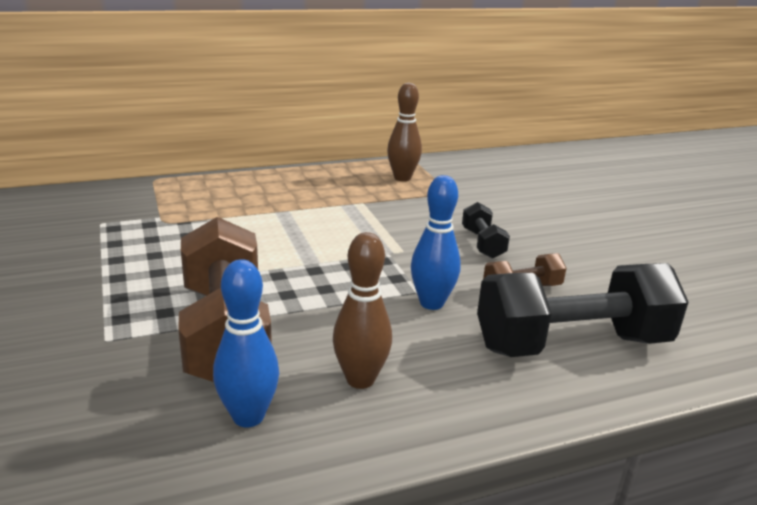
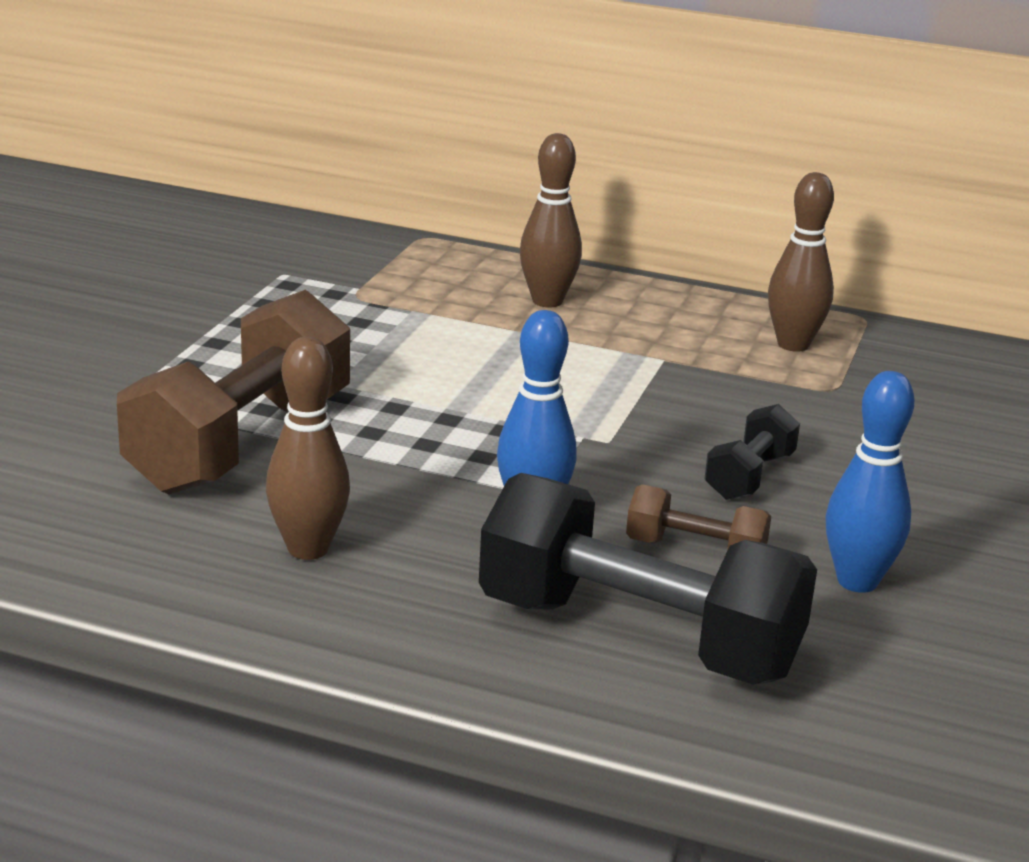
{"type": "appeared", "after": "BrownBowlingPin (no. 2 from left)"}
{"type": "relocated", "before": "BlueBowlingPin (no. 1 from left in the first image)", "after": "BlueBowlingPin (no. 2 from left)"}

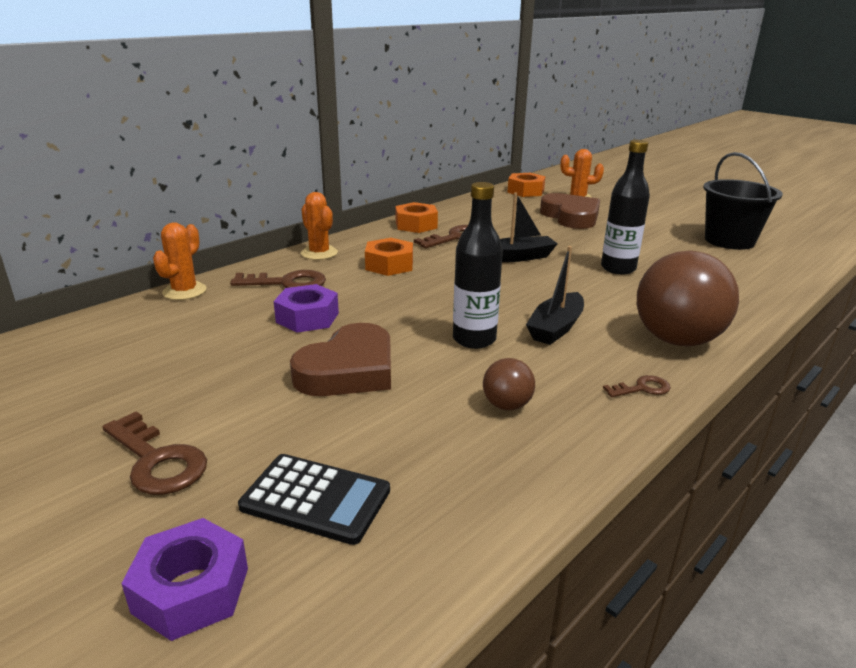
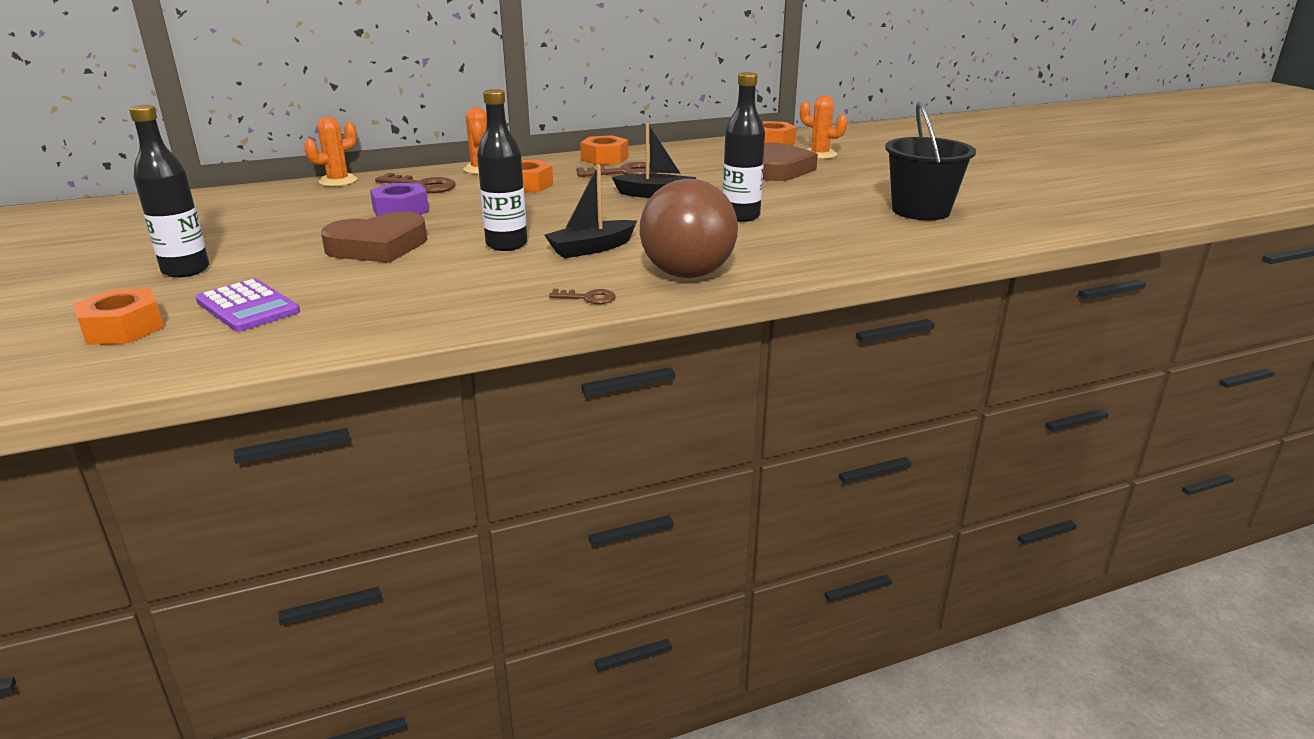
{"type": "missing", "before": "BrownBall (no. 1 from left)"}
{"type": "exchanged", "before": "BrownKey (no. 1 from left)", "after": "BlackBottle (no. 1 from left)"}
{"type": "colour", "before": "PurpleNut (no. 1 from left)", "after": "OrangeNut (no. 1 from left)"}
{"type": "colour", "before": "BlackCalculator", "after": "PurpleCalculator"}

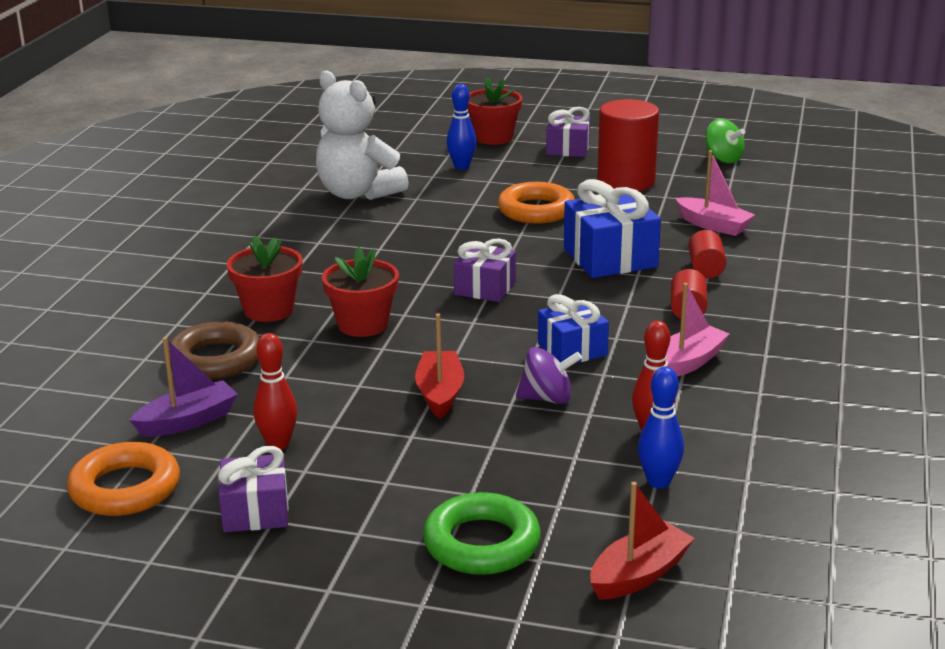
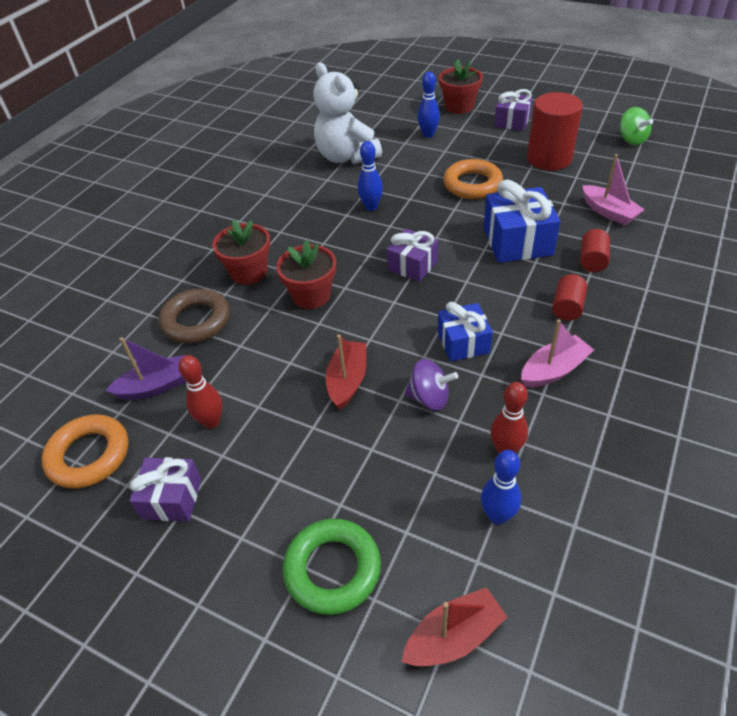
{"type": "appeared", "after": "BlueBowlingPin (no. 1 from left)"}

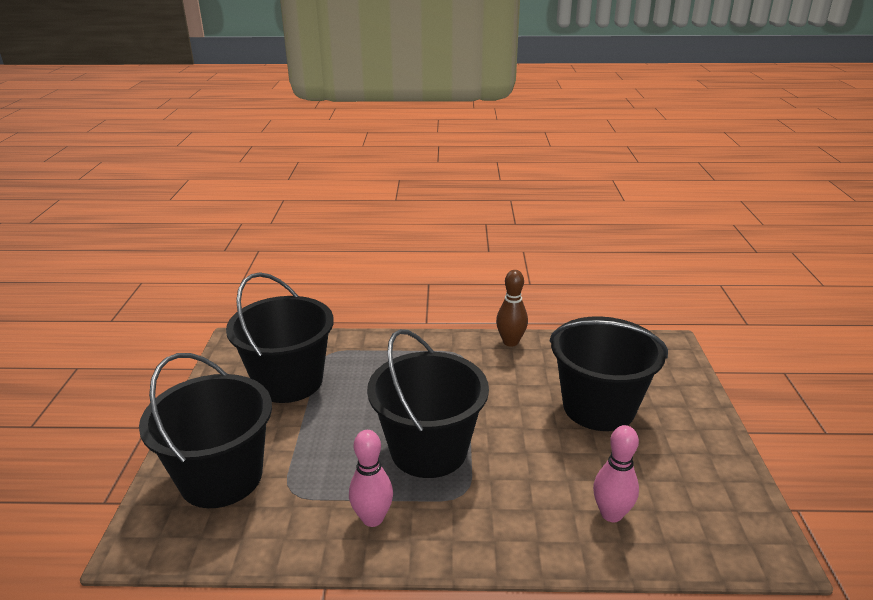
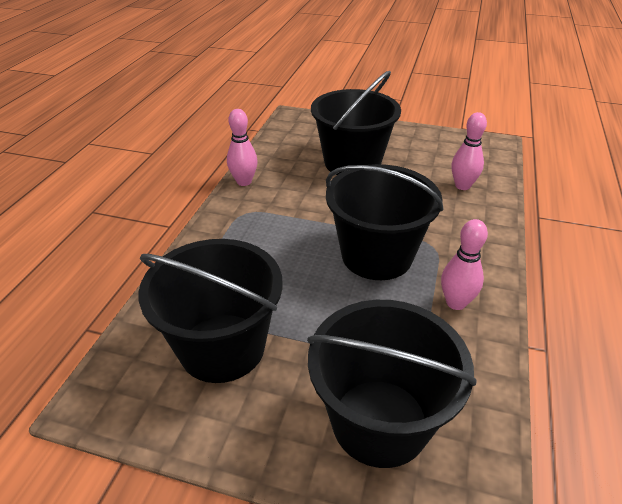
{"type": "colour", "before": "BrownBowlingPin", "after": "PinkBowlingPin (no. 1 from left)"}

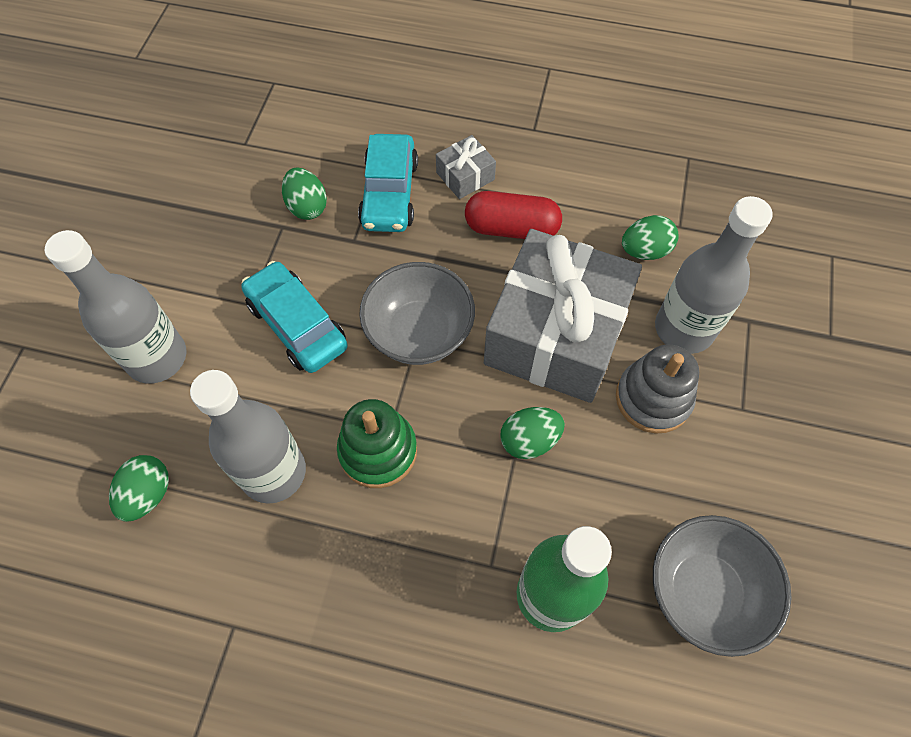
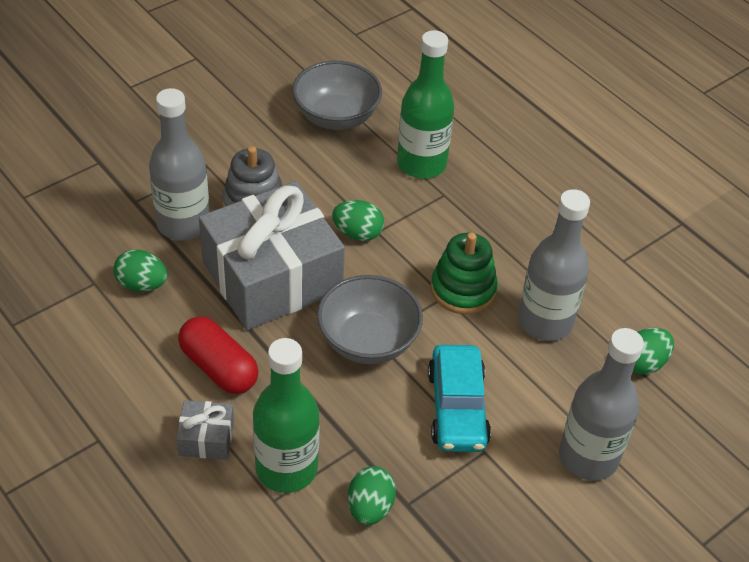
{"type": "exchanged", "before": "TurquoiseCar (no. 2 from left)", "after": "GreenBottle (no. 1 from left)"}

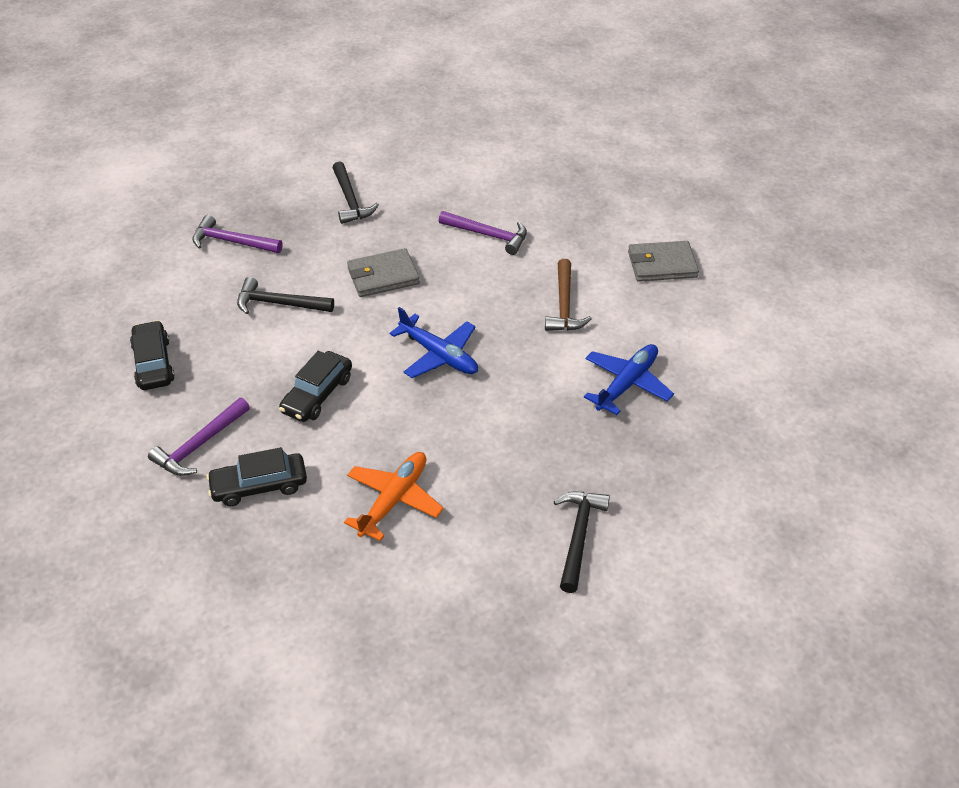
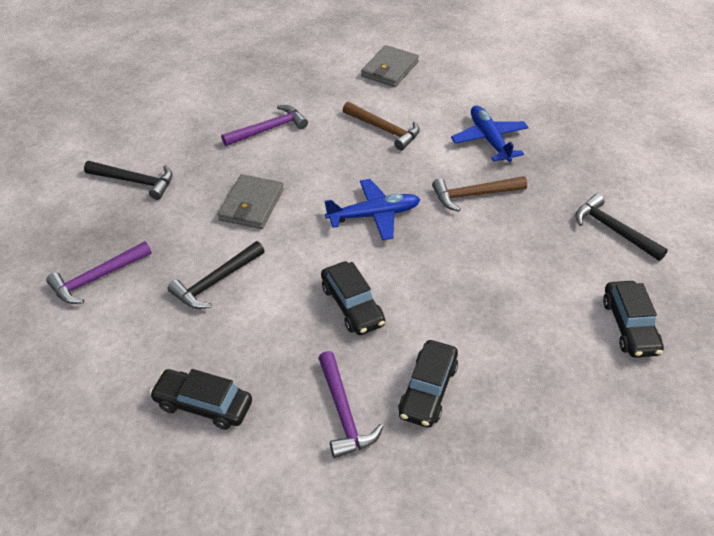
{"type": "missing", "before": "OrangePlane"}
{"type": "appeared", "after": "BrownHammer (no. 2 from left)"}
{"type": "appeared", "after": "BlackCar (no. 4 from left)"}

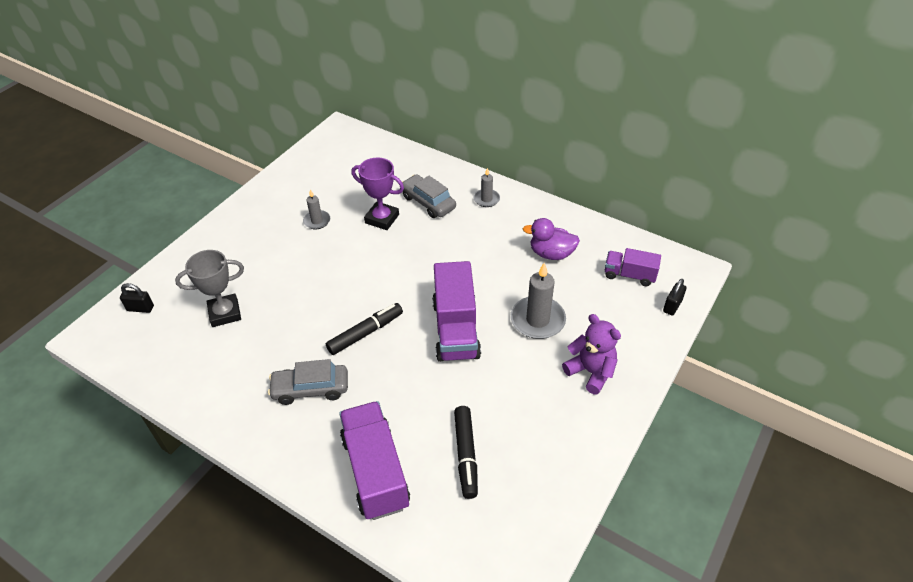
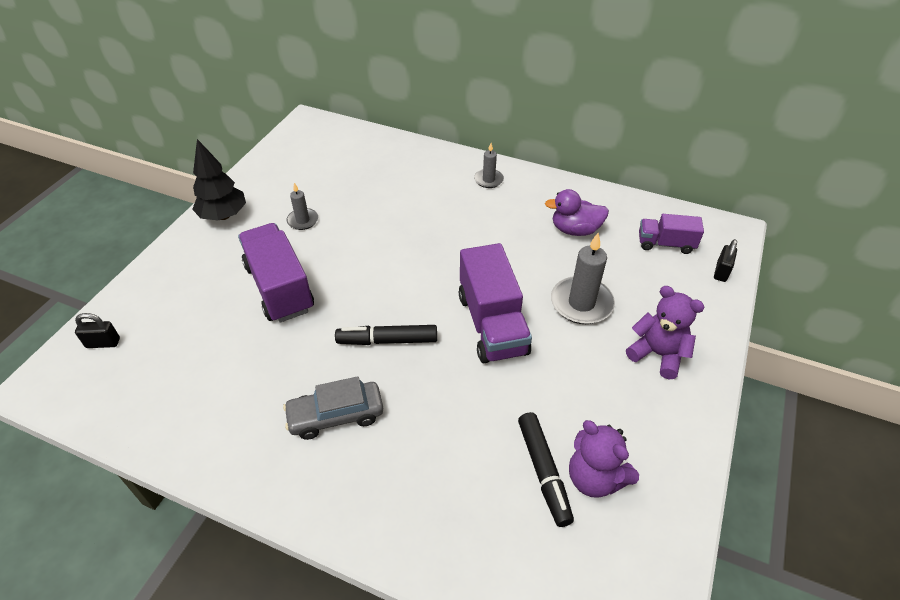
{"type": "missing", "before": "GreyTrophy"}
{"type": "missing", "before": "PurpleTrophy"}
{"type": "missing", "before": "GreyCar (no. 2 from left)"}
{"type": "appeared", "after": "BlackTree"}
{"type": "appeared", "after": "PurpleTeddyBear (no. 1 from left)"}
{"type": "relocated", "before": "PurpleTruck (no. 1 from left)"}
{"type": "spun", "before": "BlackMarker (no. 1 from left)", "turn": -135}

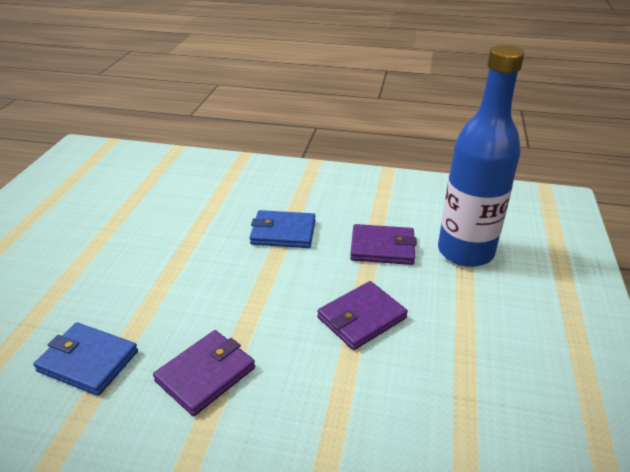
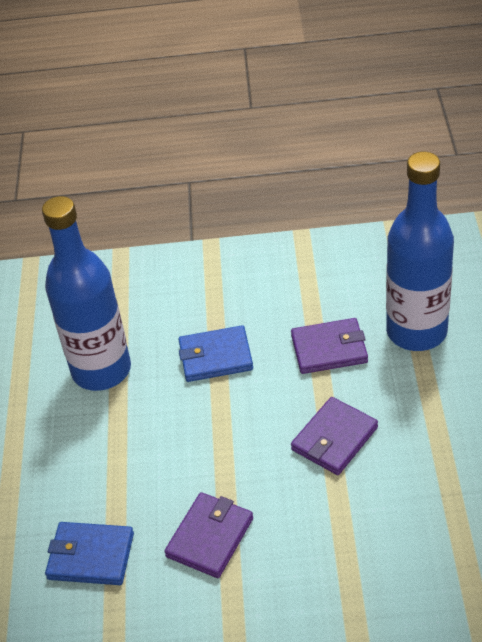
{"type": "appeared", "after": "BlueBottle (no. 1 from left)"}

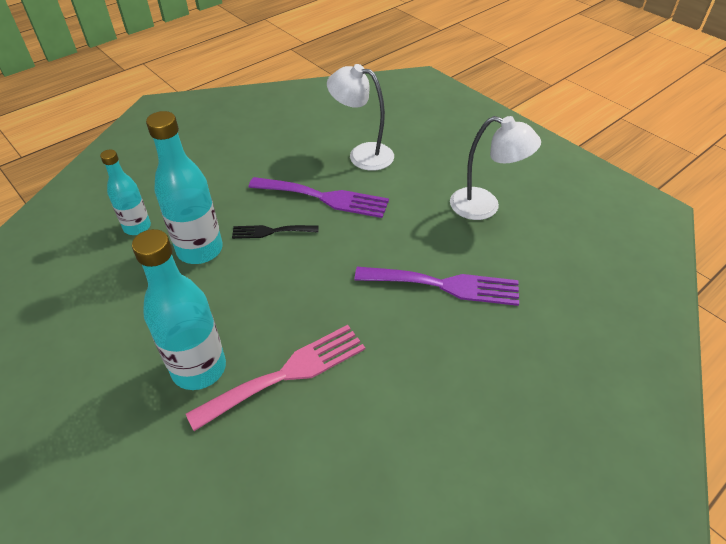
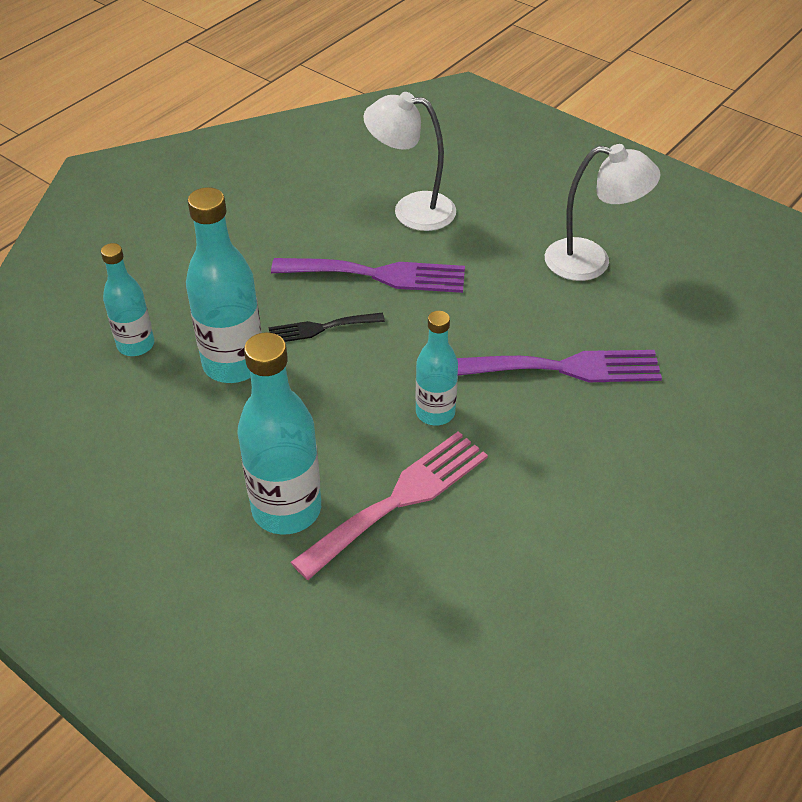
{"type": "appeared", "after": "TurquoiseBottle (no. 4 from left)"}

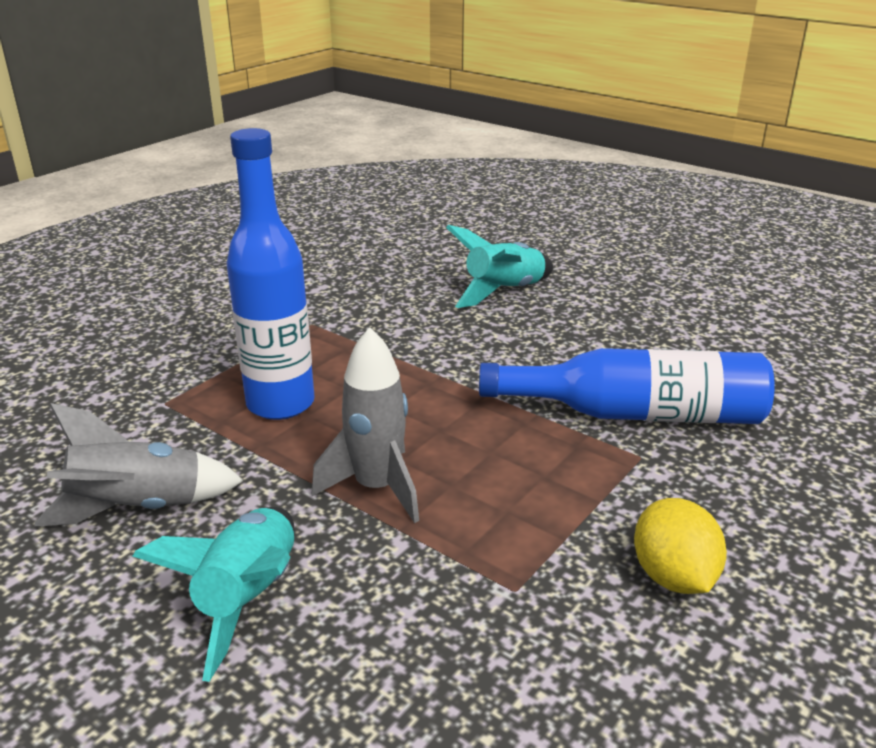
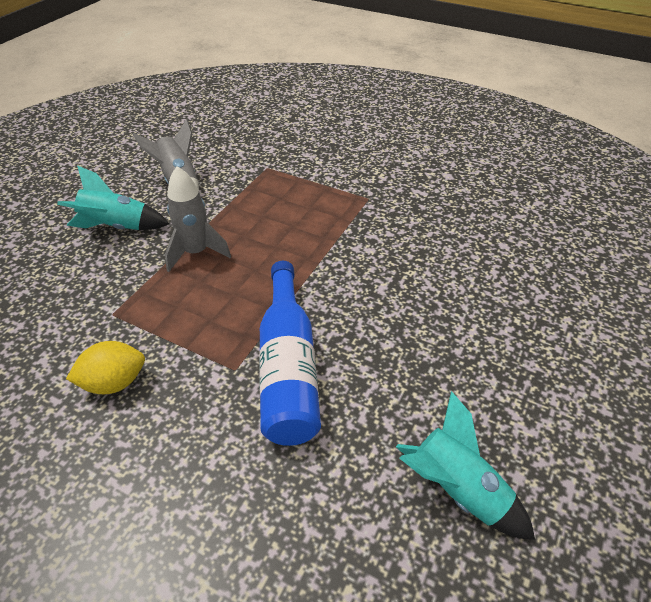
{"type": "missing", "before": "BlueBottle (no. 1 from left)"}
{"type": "relocated", "before": "TurquoiseRocket (no. 2 from left)"}

